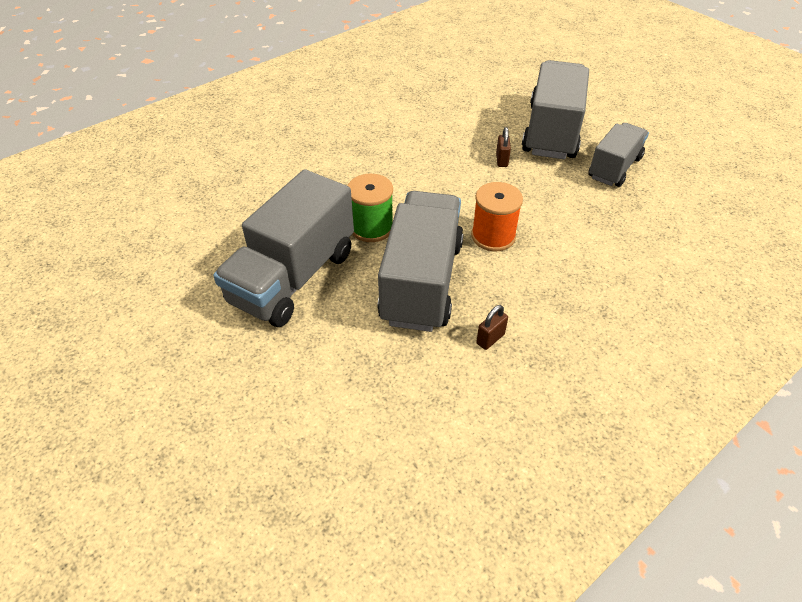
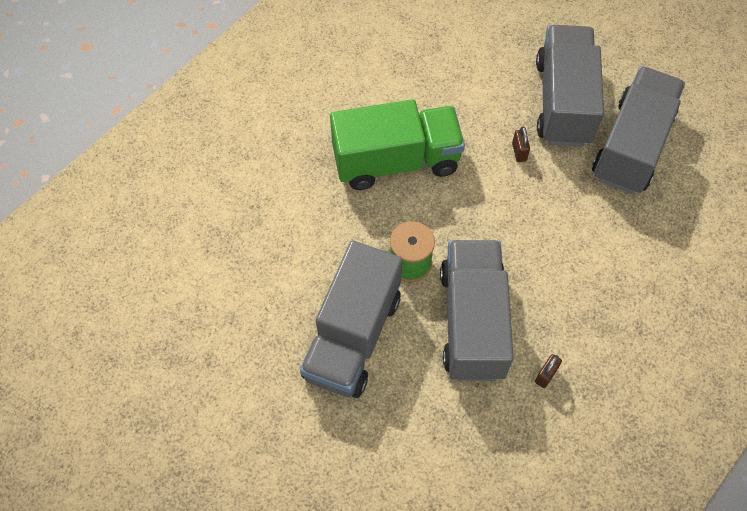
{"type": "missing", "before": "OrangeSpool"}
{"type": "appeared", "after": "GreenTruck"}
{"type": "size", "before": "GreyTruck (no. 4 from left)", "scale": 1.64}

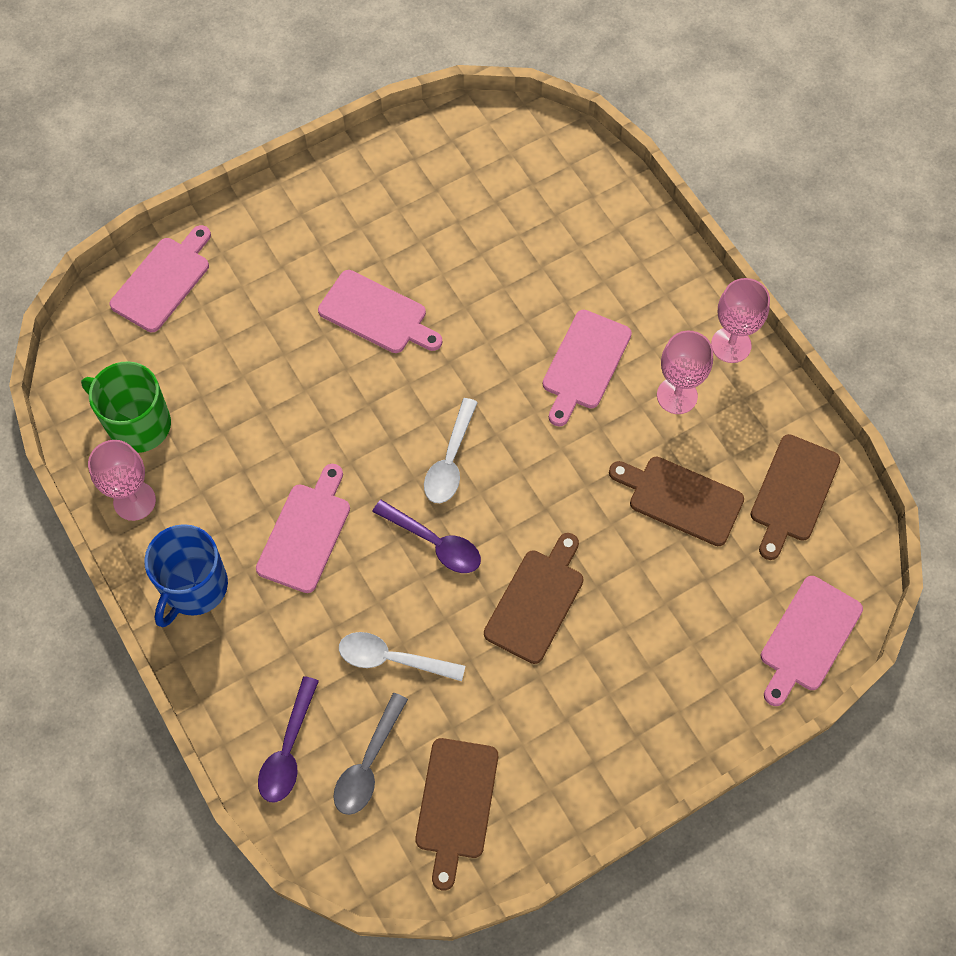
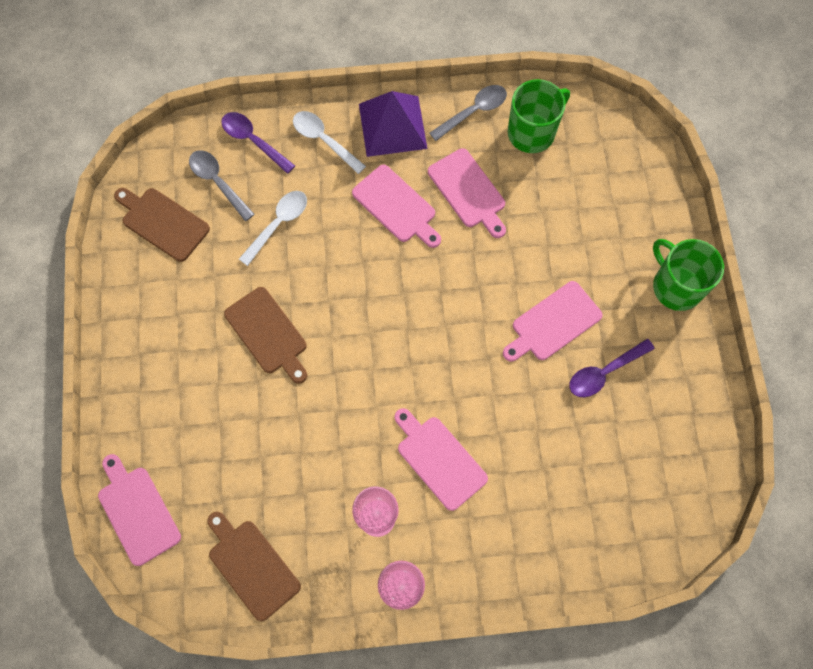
{"type": "missing", "before": "BrownCuttingBoard (no. 3 from left)"}
{"type": "appeared", "after": "GreenMug (no. 2 from left)"}
{"type": "relocated", "before": "PinkCuttingBoard (no. 1 from left in the first image)", "after": "PinkCuttingBoard (no. 4 from left)"}
{"type": "relocated", "before": "PurpleSpoon (no. 2 from left)"}
{"type": "relocated", "before": "WhiteSpoon (no. 2 from left)"}
{"type": "exchanged", "before": "PinkGoblet (no. 1 from left)", "after": "GreySpoon (no. 2 from left)"}
{"type": "exchanged", "before": "BlueMug", "after": "PurplePyramid"}

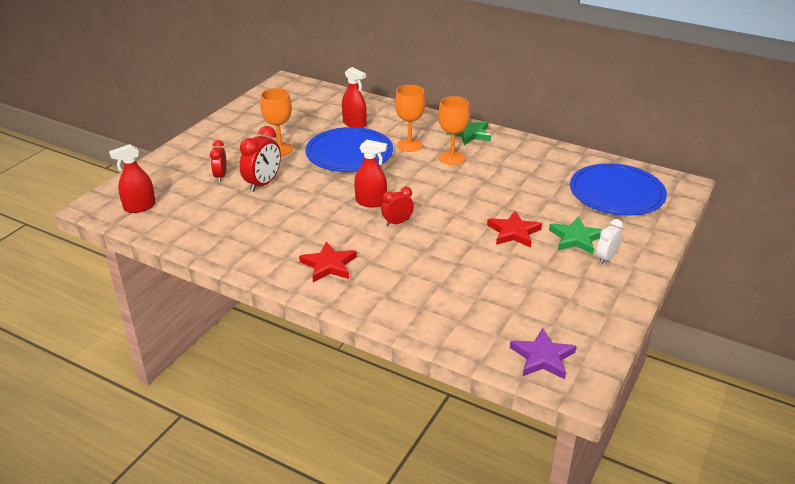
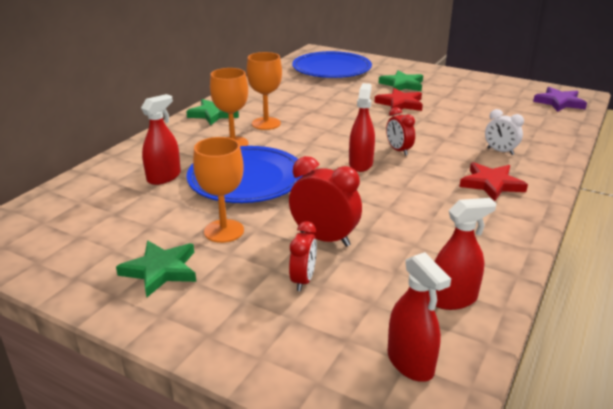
{"type": "appeared", "after": "GreenStar (no. 1 from left)"}
{"type": "appeared", "after": "RedSprayBottle (no. 4 from left)"}
{"type": "relocated", "before": "WhiteClock"}
{"type": "spun", "before": "RedClock (no. 1 from left)", "turn": -75}

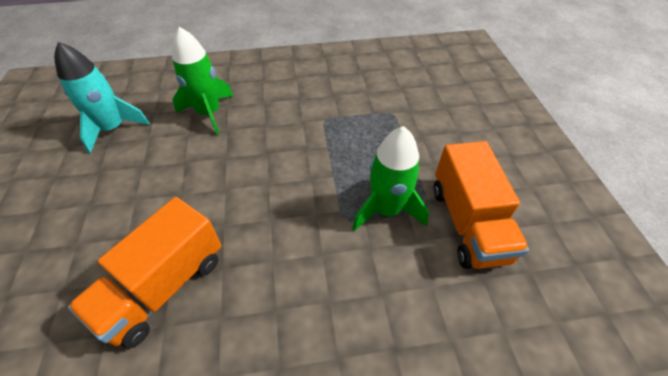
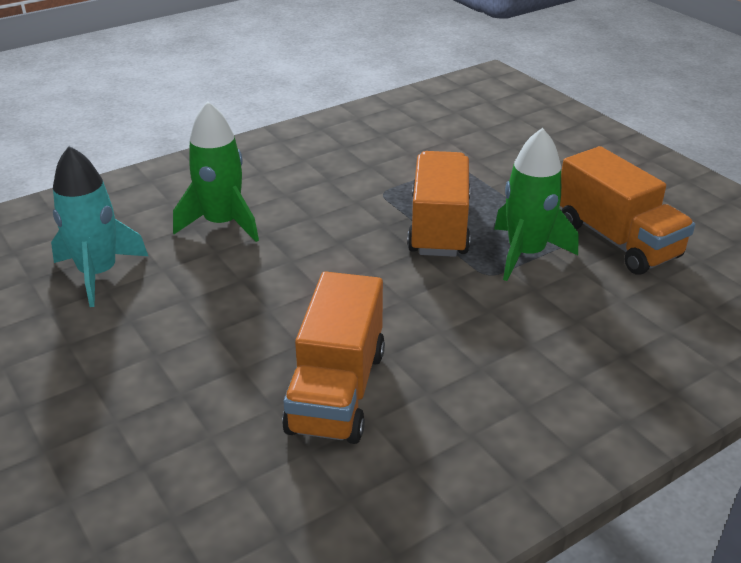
{"type": "appeared", "after": "OrangeTruck (no. 2 from left)"}

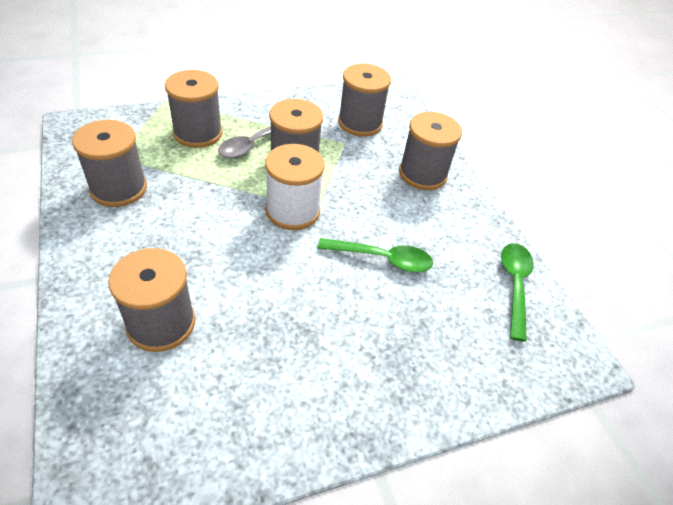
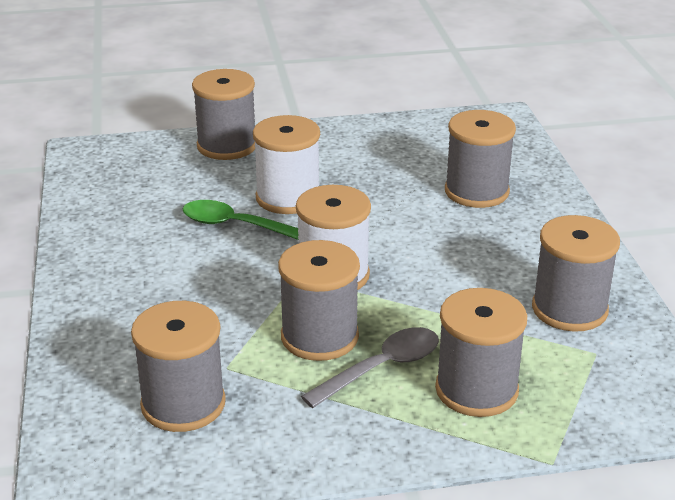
{"type": "missing", "before": "GreenSpoon (no. 2 from left)"}
{"type": "appeared", "after": "WhiteSpool (no. 1 from left)"}
{"type": "relocated", "before": "GreySpool (no. 6 from left in the first image)", "after": "GreySpool (no. 2 from left)"}

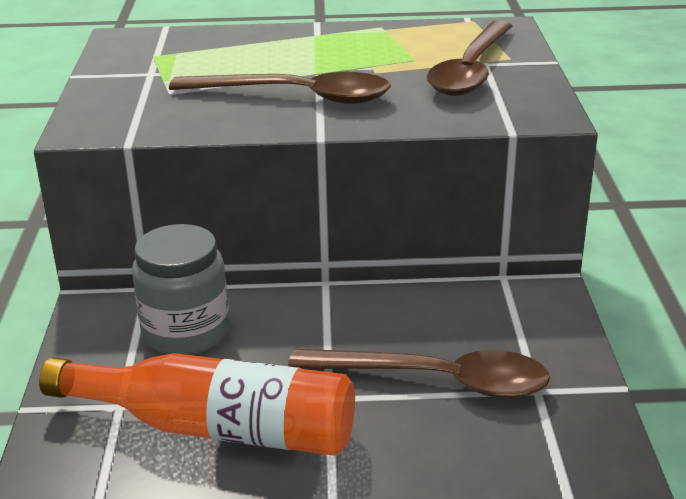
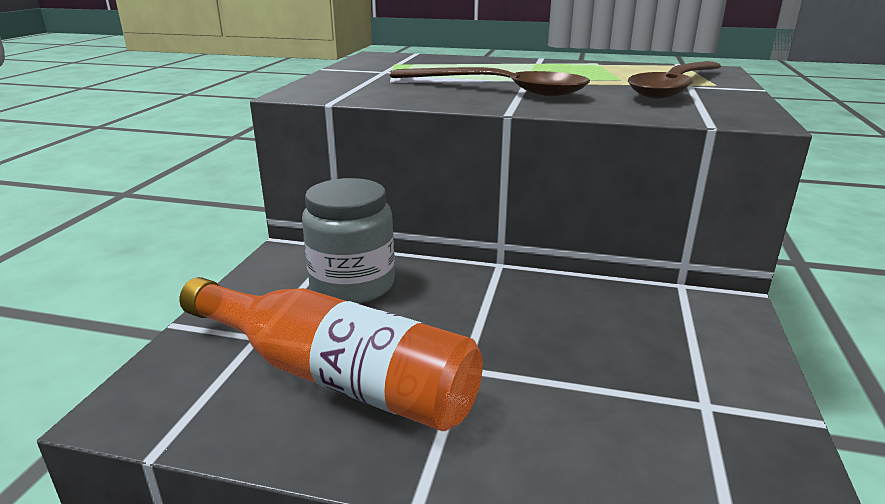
{"type": "missing", "before": "BrownSpoon (no. 2 from left)"}

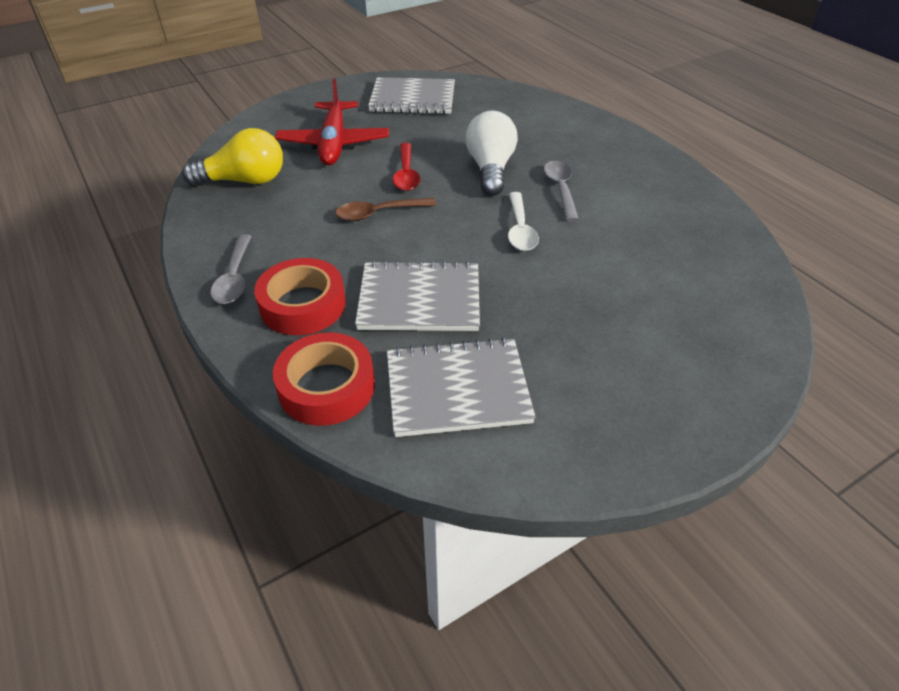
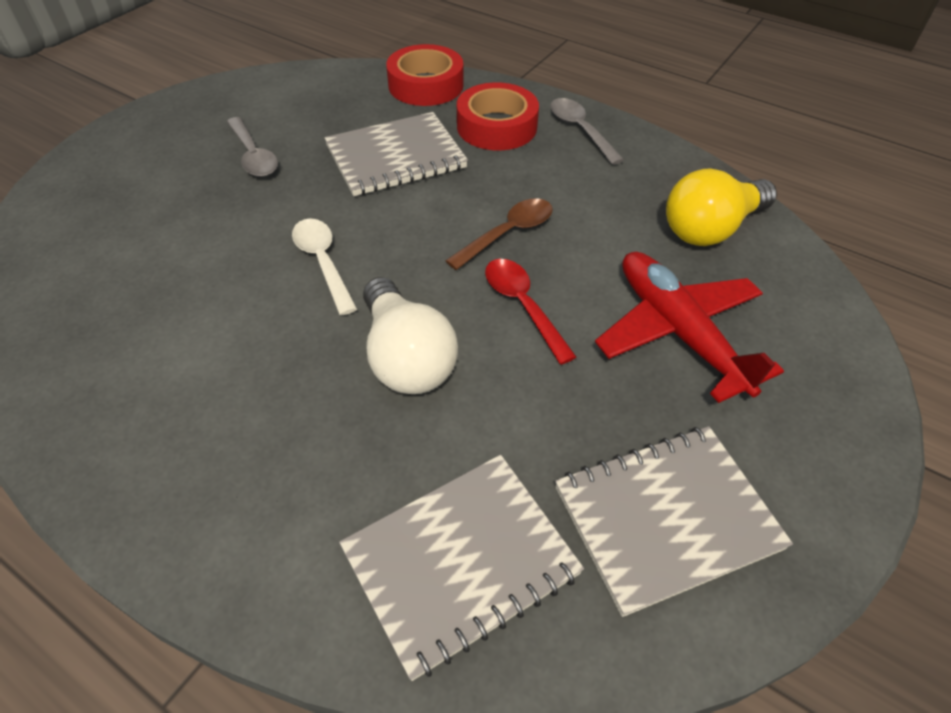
{"type": "relocated", "before": "GreyNotebook (no. 3 from left in the first image)", "after": "GreyNotebook (no. 2 from left)"}
{"type": "relocated", "before": "GreySpoon (no. 2 from left in the first image)", "after": "GreySpoon (no. 1 from left)"}

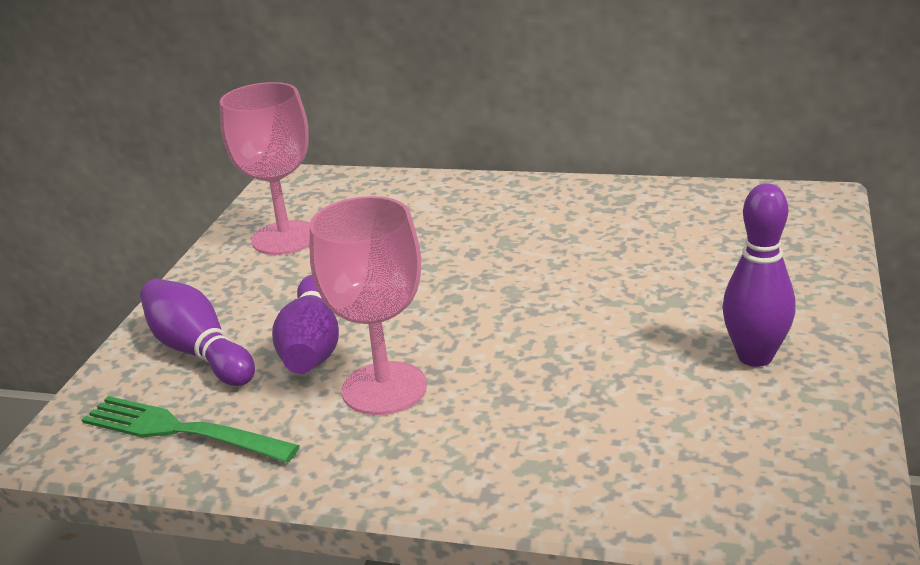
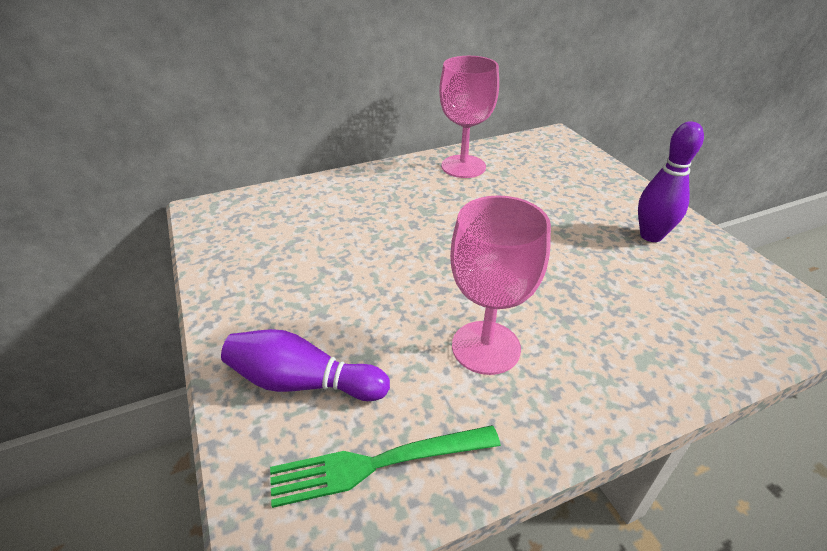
{"type": "missing", "before": "PurpleBowlingPin (no. 2 from left)"}
{"type": "relocated", "before": "PinkGoblet (no. 1 from left)"}

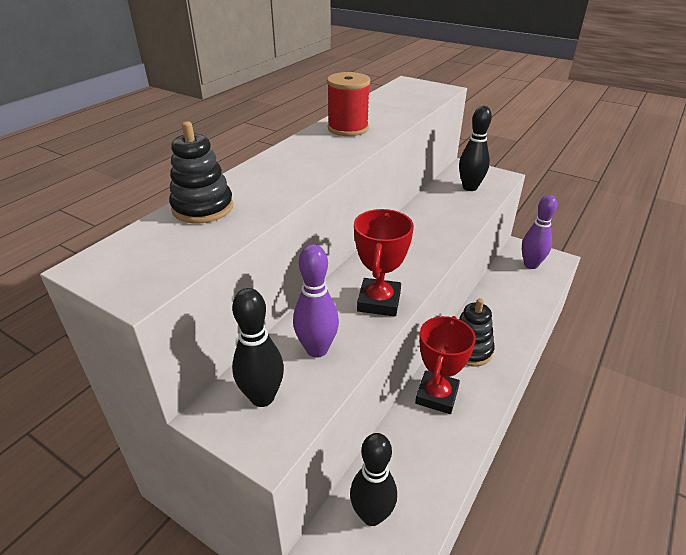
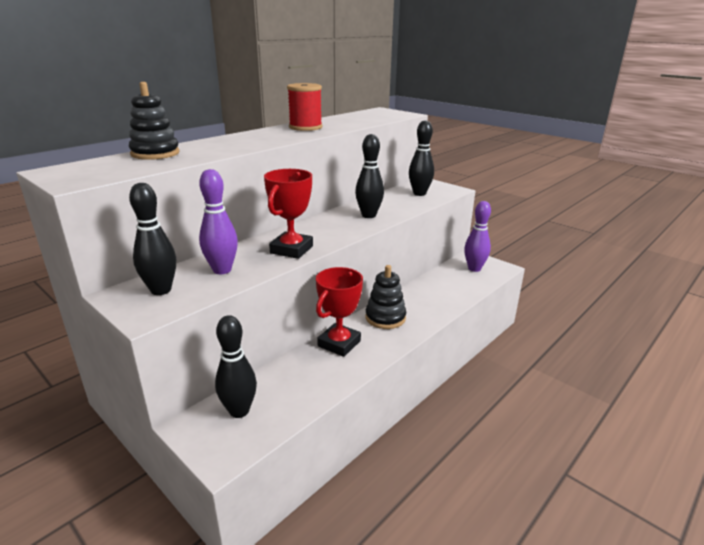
{"type": "appeared", "after": "BlackBowlingPin (no. 3 from left)"}

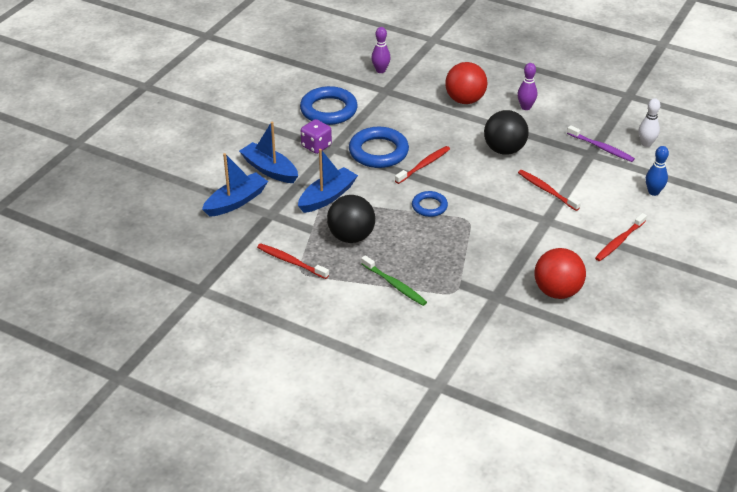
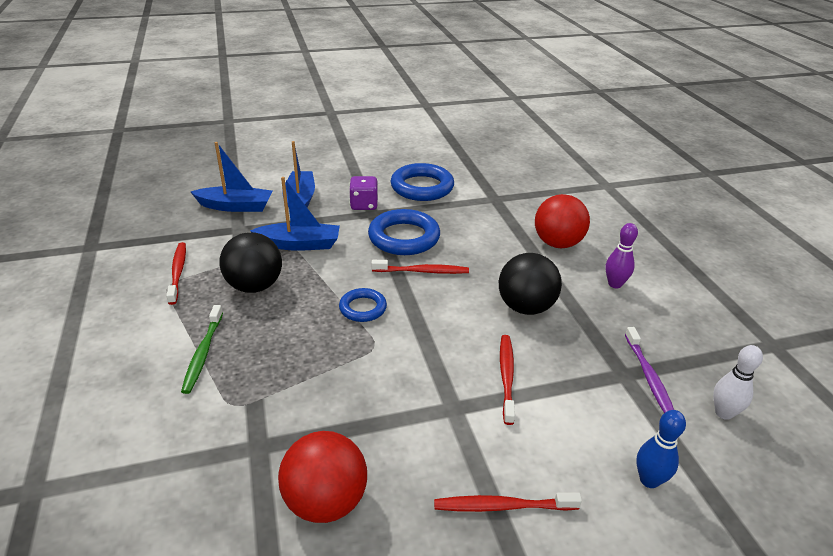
{"type": "missing", "before": "PurpleBowlingPin (no. 1 from left)"}

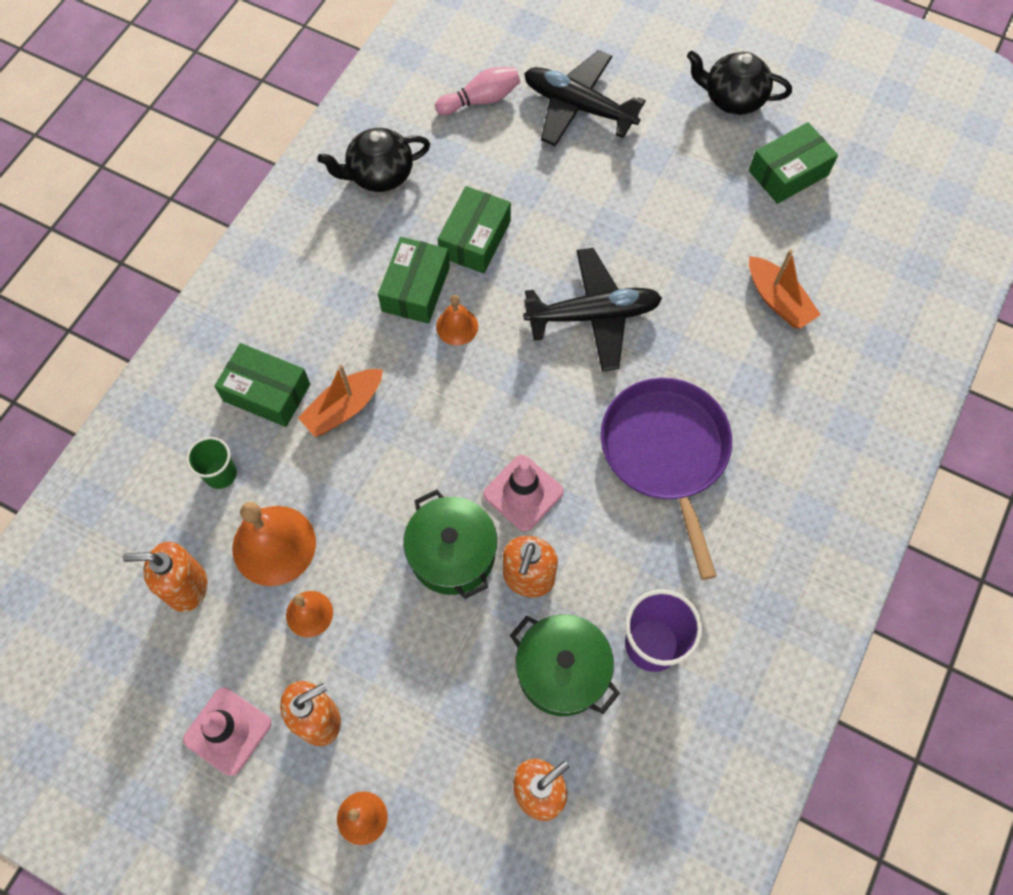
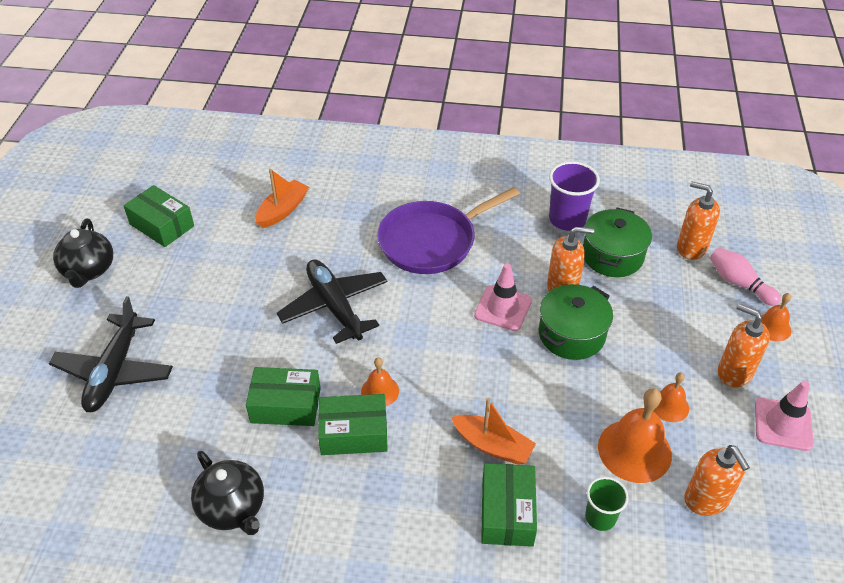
{"type": "relocated", "before": "PinkBowlingPin"}

